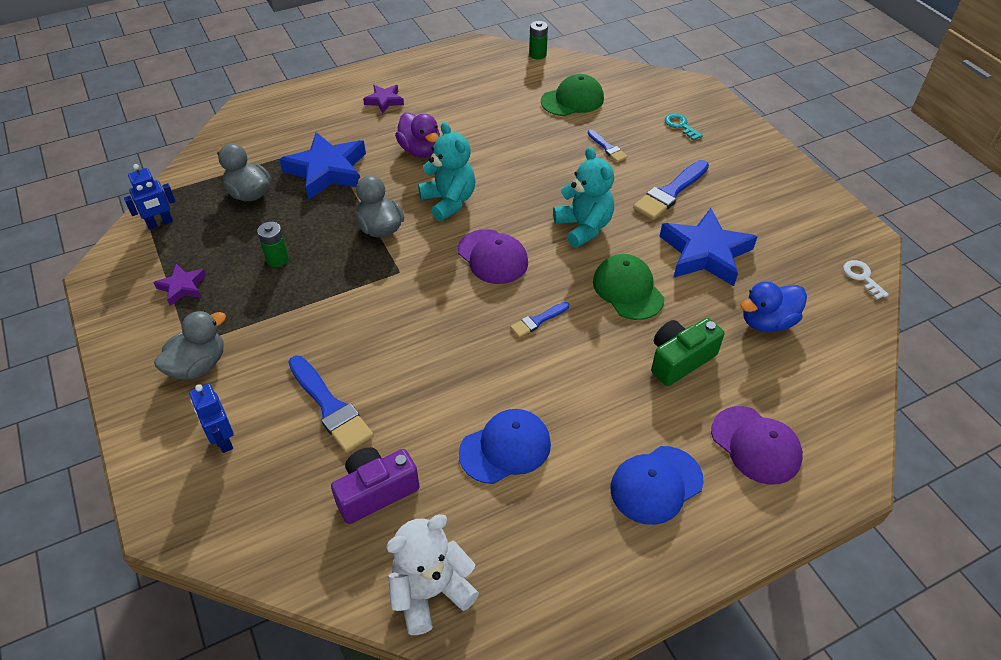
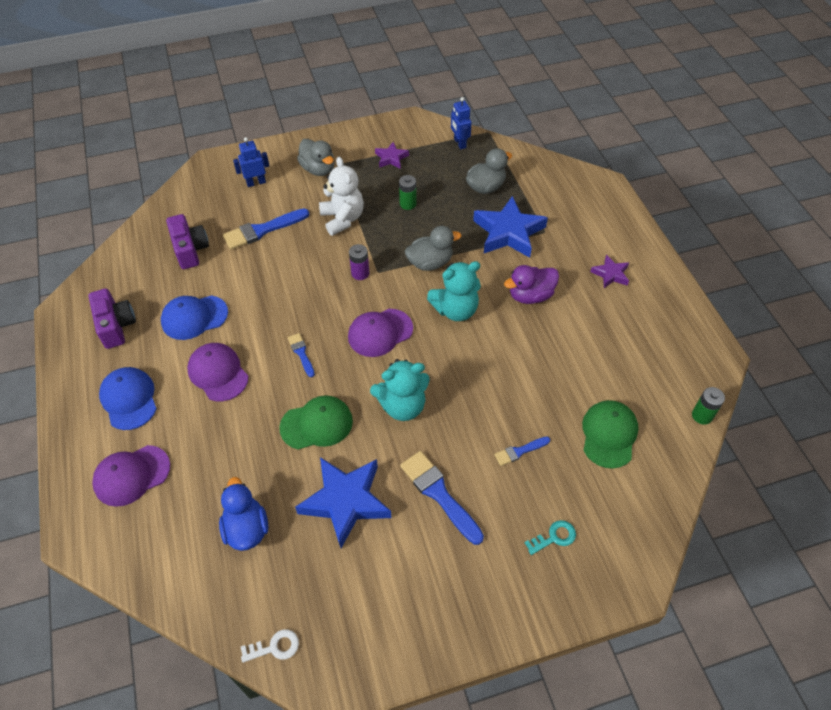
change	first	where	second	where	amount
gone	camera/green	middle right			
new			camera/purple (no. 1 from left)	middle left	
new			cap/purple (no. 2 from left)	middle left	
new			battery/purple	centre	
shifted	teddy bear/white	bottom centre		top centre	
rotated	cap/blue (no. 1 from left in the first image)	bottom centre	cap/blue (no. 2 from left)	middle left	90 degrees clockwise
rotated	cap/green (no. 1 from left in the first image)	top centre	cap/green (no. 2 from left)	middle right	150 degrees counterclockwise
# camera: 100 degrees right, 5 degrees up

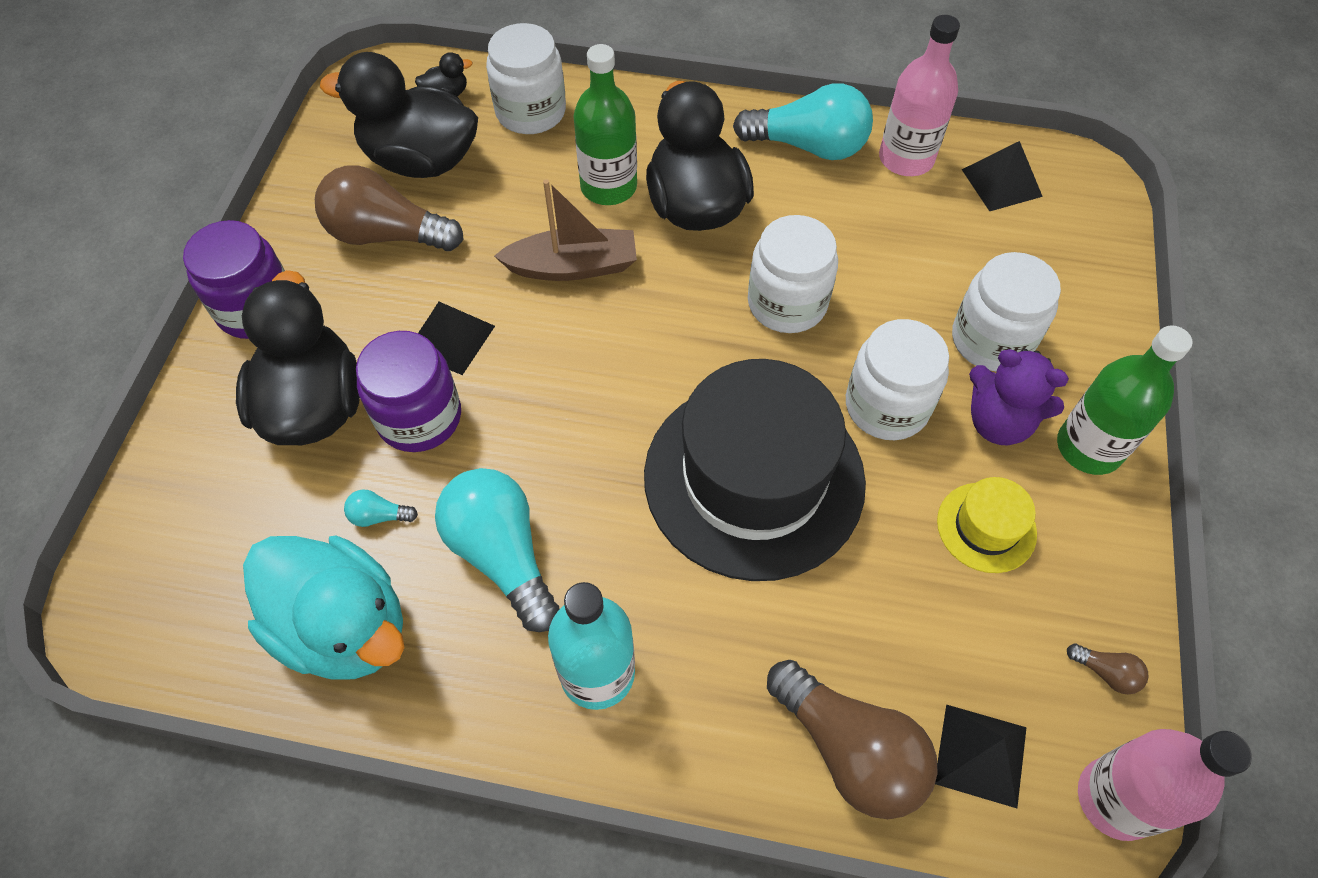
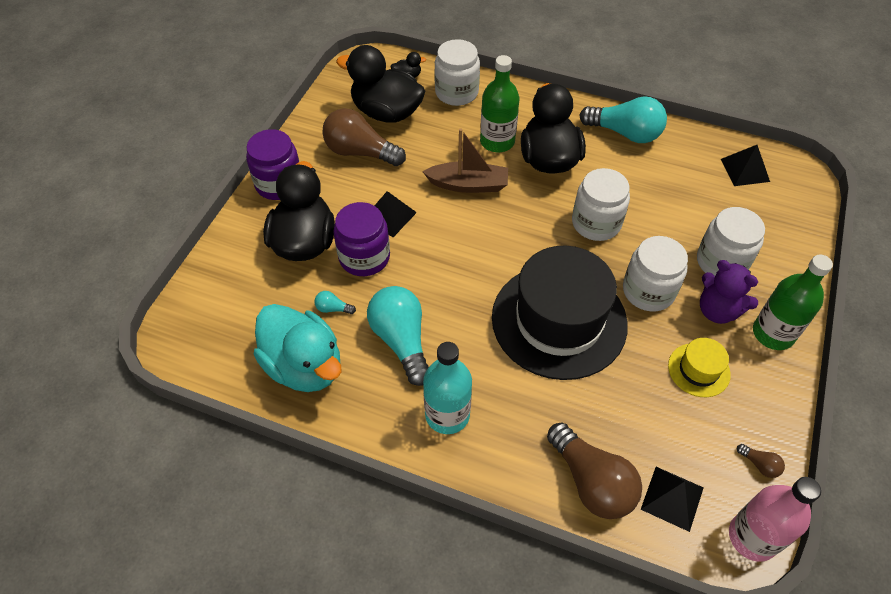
change	first	where	second	where	amount
gone	bottle/pink (no. 1 from left)	top right			
# camera: 10 degrees right, 5 degrees down

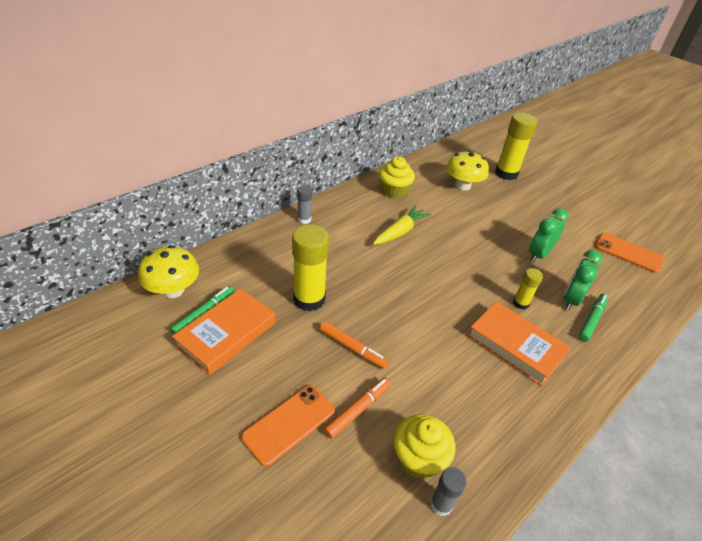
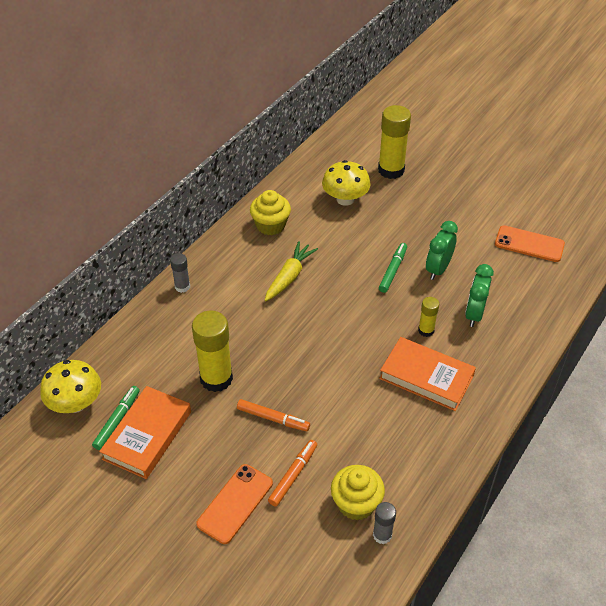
change	first	where	second	where	amount
shifted	marker/green (no. 2 from left)	middle right		centre	
# camera: 10 degrees left, 5 degrees up

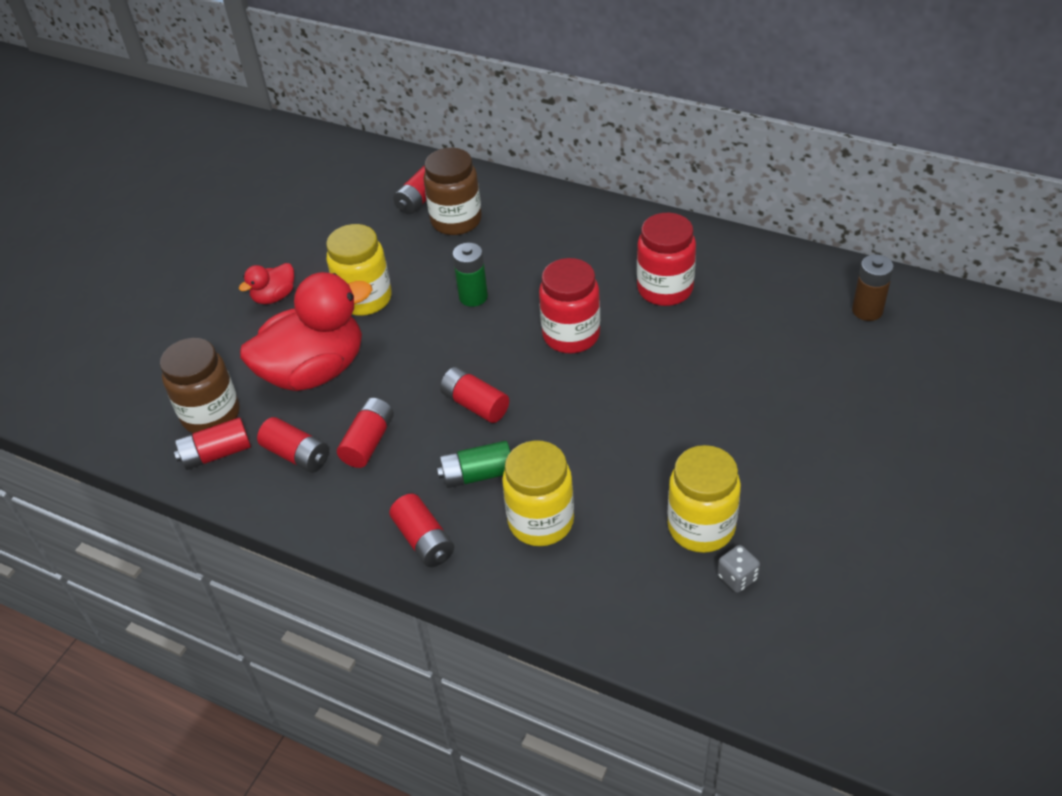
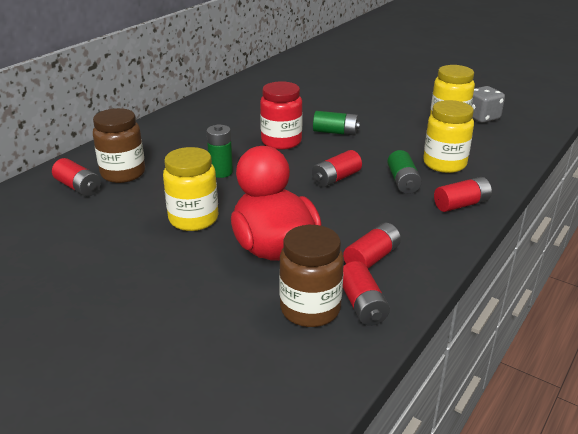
change	first	where	second	where	amount
gone	duck/red (no. 1 from left)	middle left			
gone	battery/red (no. 3 from left)	centre			
gone	jar/red (no. 2 from left)	top centre			
gone	battery/brown	middle right			
new			battery/green (no. 2 from left)	top centre	
scaled	dice/grey	bottom right		top right	x1.65
# camera: 85 degrees left, 15 degrees down

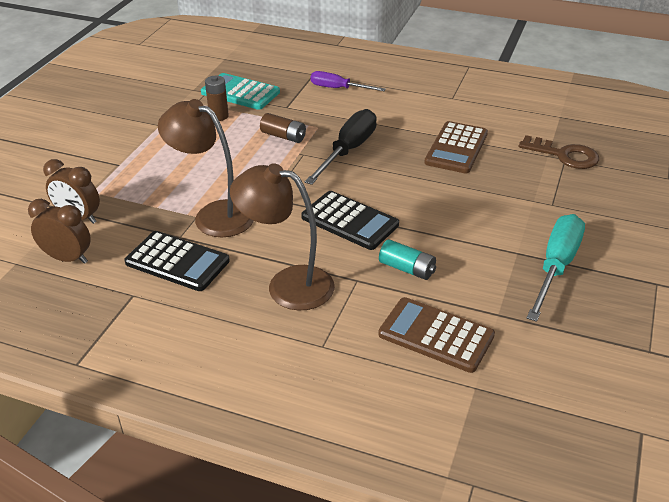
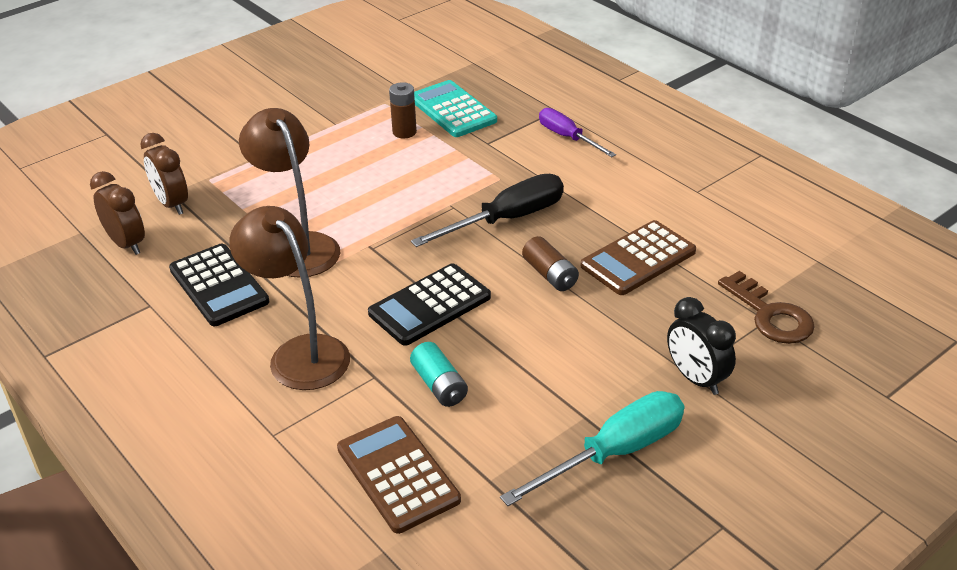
change	first	where	second	where	amount
new			clock/black	middle right	
shifted	battery/brown (no. 2 from left)	top centre		centre	
rotated	calculator/black (no. 2 from left)	centre		centre	75 degrees clockwise
# camera: 30 degrees right, 0 degrees up

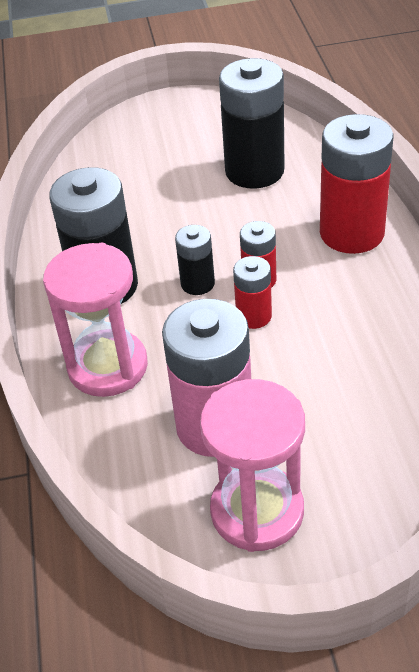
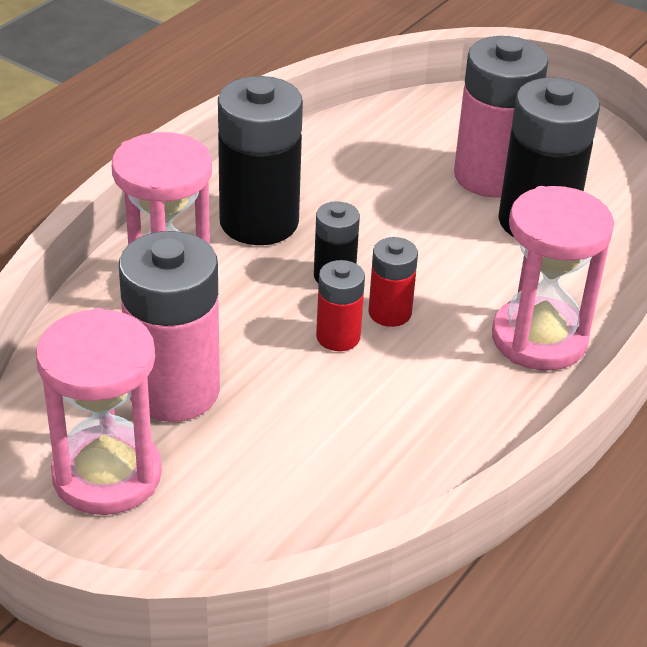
change	first	where	second	where	amount
new			battery/pink (no. 2 from left)	top right	
swapped	battery/red (no. 3 from left)	top right	hourglass/pink (no. 3 from left)	middle right	
# camera: 40 degrees right, 5 degrees down

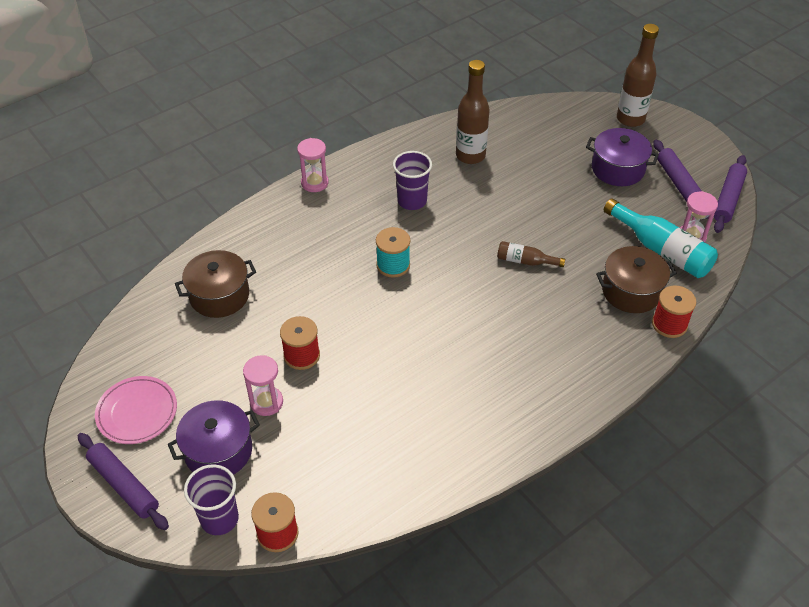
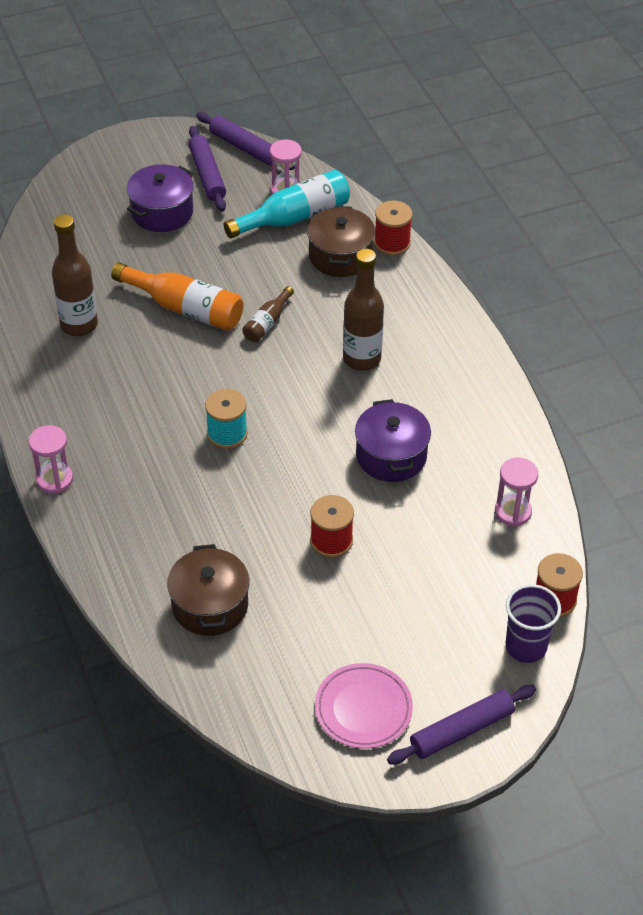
change	first	where	second	where	amount
gone	cup/purple (no. 2 from left)	top centre			
new			bottle/orange	top left	
shifted	pot/purple (no. 1 from left in the first image)	bottom left	pot/purple (no. 2 from left)	centre	
shifted	hourglass/pink (no. 1 from left in the first image)	middle left	hourglass/pink (no. 3 from left)	middle right	
shifted	bottle/brown (no. 3 from left)	top right		centre	
rotated	rolling pin/purple (no. 2 from left in the first image)	top right	rolling pin/purple (no. 1 from left)	top left	75 degrees clockwise
# camera: 75 degrees left, 0 degrees up

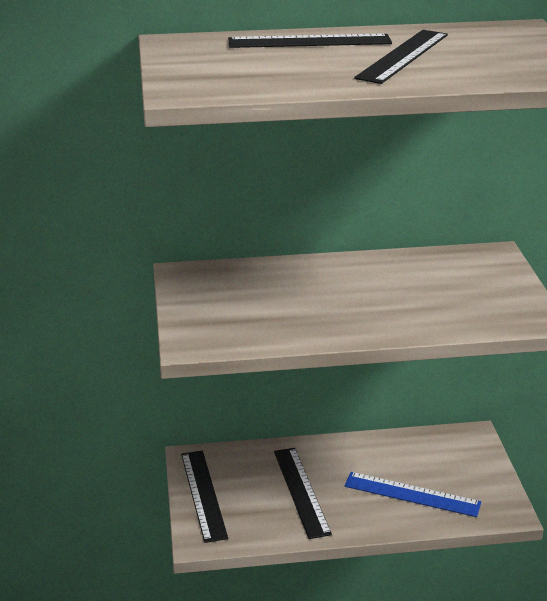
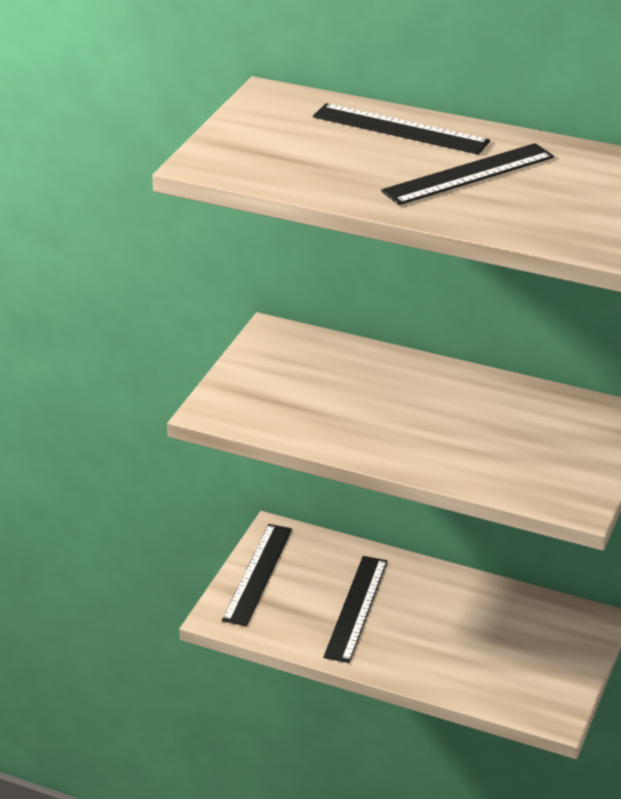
change	first	where	second	where	amount
gone	ruler/blue	bottom right			
# camera: 30 degrees right, 5 degrees up

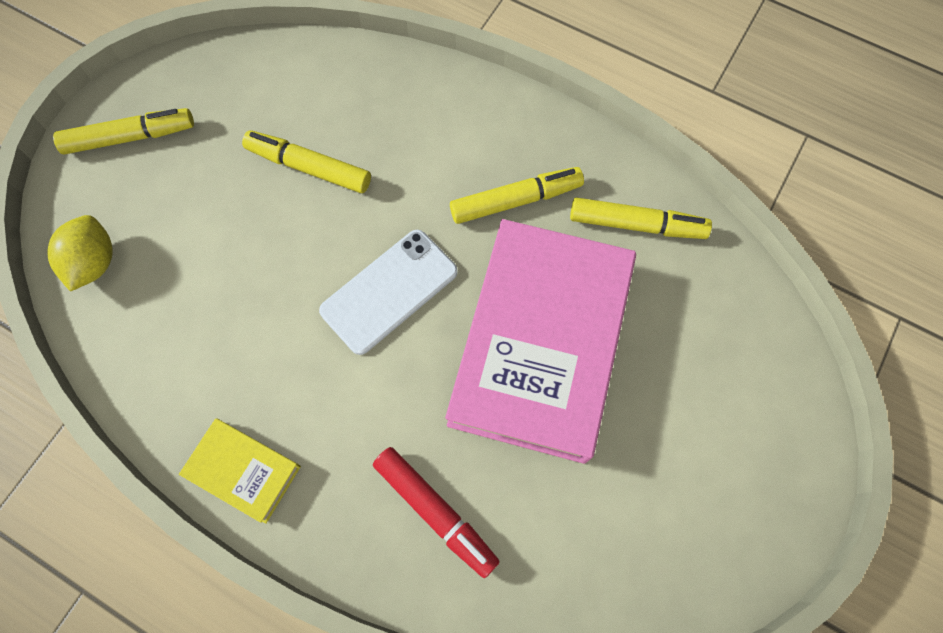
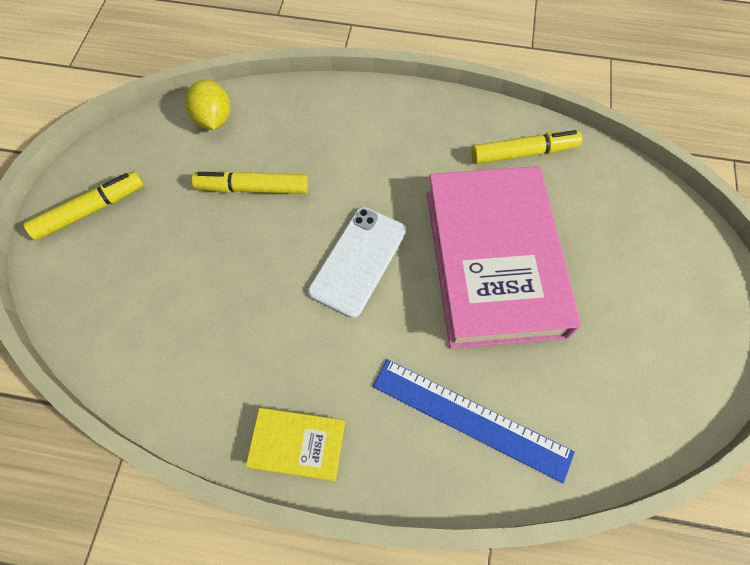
change	first	where	second	where	amount
gone	marker/yellow (no. 3 from left)	top centre			
shifted	lemon/yellow	middle left		top left	
swapped	marker/red	bottom centre	ruler/blue	bottom centre	
# camera: 20 degrees left, 5 degrees down

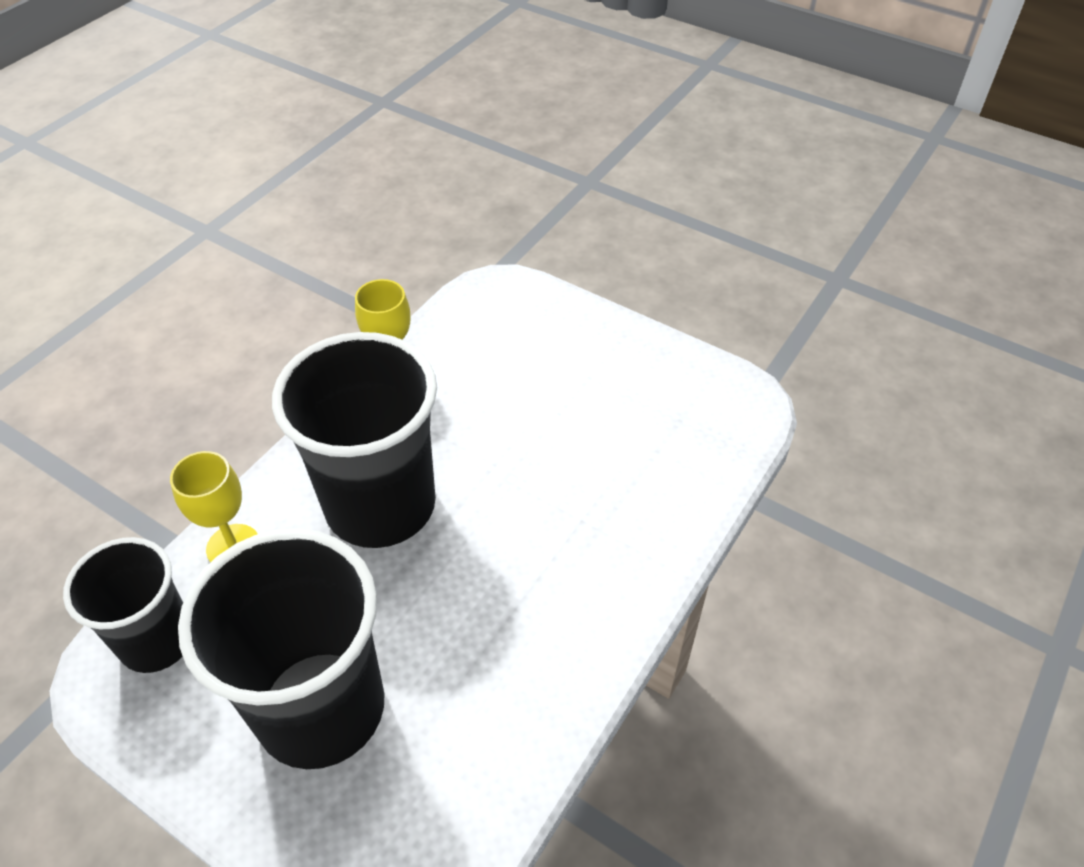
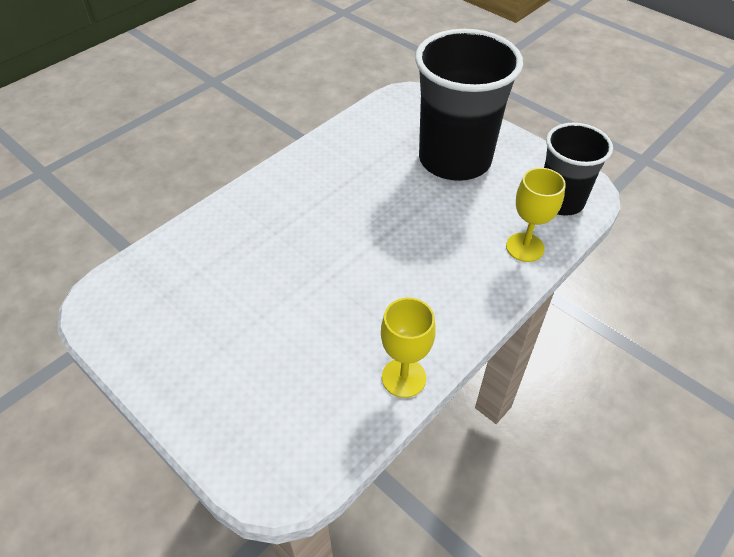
change	first	where	second	where	amount
gone	cup/black (no. 3 from left)	middle left			
# camera: 170 degrees left, 0 degrees up

